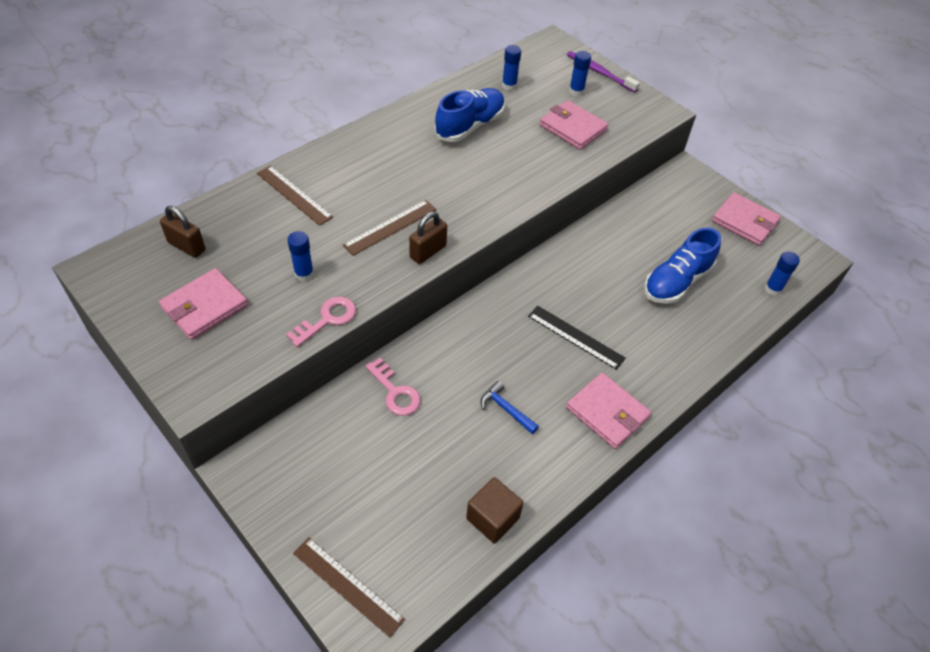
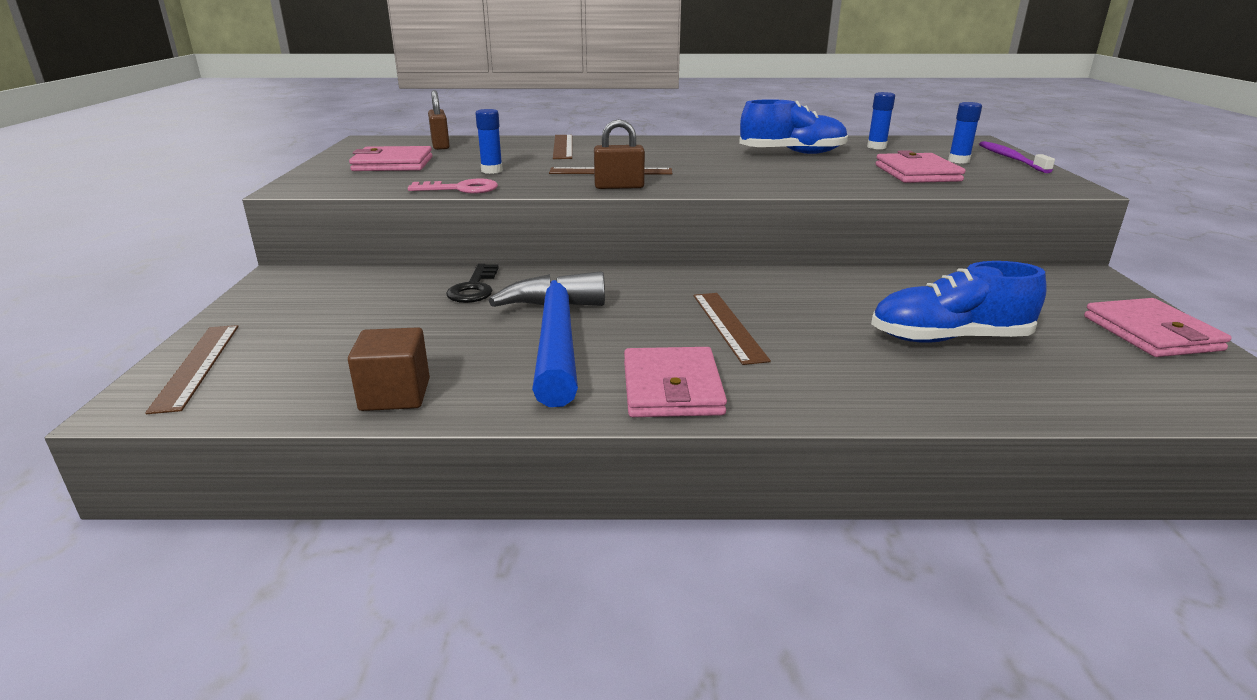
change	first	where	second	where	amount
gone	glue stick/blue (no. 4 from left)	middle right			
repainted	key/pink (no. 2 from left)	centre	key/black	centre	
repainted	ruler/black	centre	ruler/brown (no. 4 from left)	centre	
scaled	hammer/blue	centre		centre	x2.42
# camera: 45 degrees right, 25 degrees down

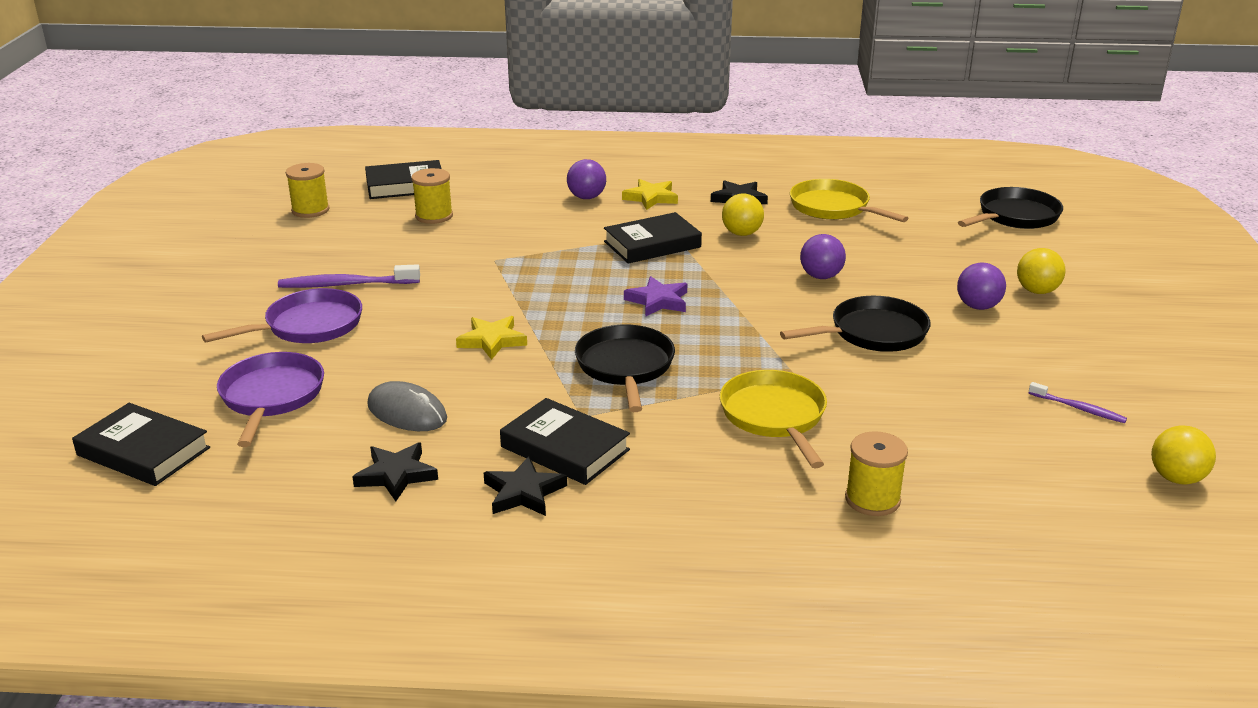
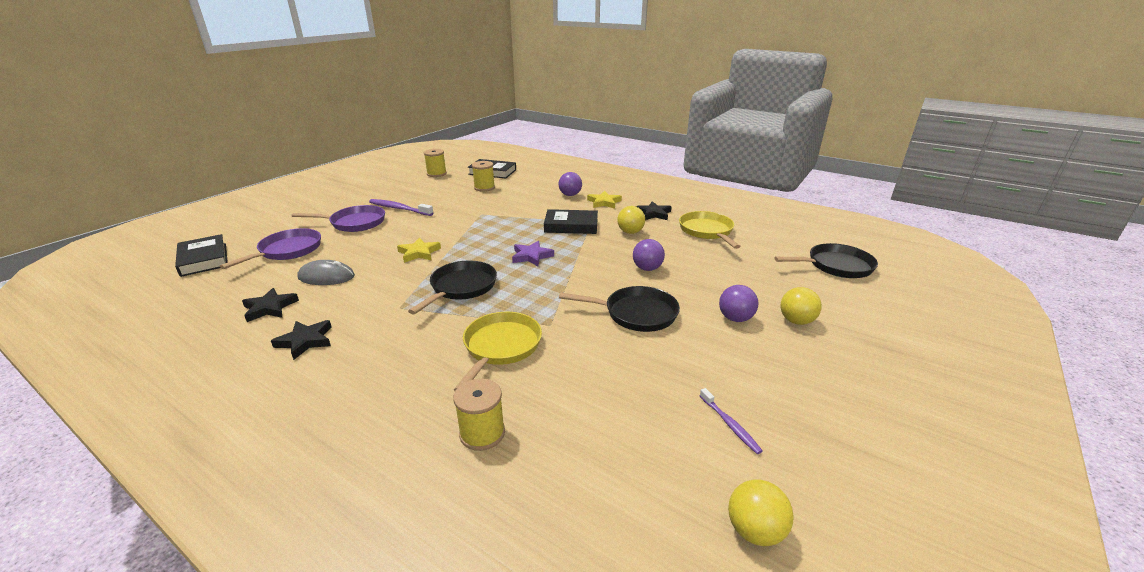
change	first	where	second	where	amount
gone	book/black (no. 3 from left)	centre			
rotated	mouse/grey	middle left		middle left	60 degrees counterclockwise
# camera: 30 degrees right, 0 degrees up

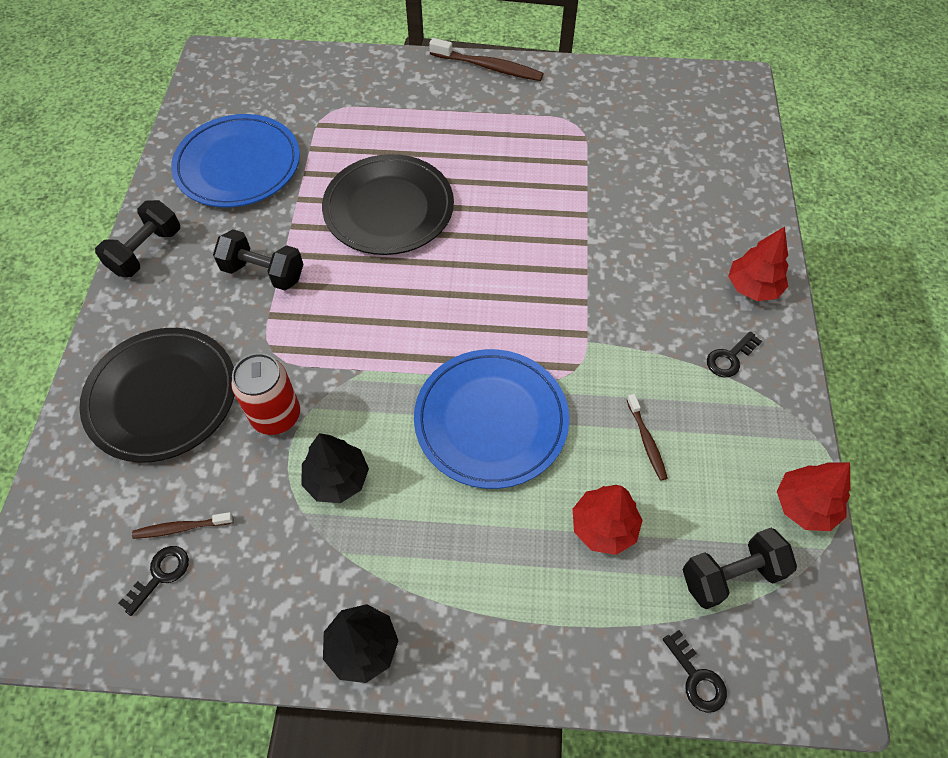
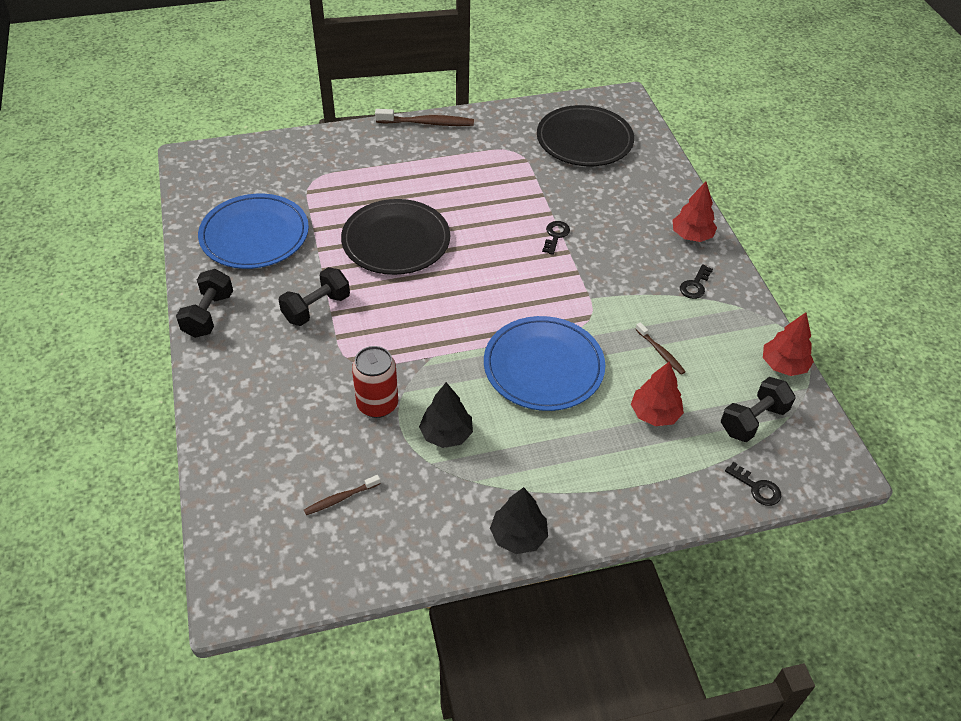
change	first	where	second	where	amount
shifted	plate/black (no. 1 from left in the first image)	middle left	plate/black (no. 2 from left)	top centre	
shifted	key/black (no. 1 from left)	bottom left		top centre	
rotated	dumbbell/black (no. 2 from left)	middle left		middle left	45 degrees counterclockwise
# camera: 20 degrees left, 10 degrees down

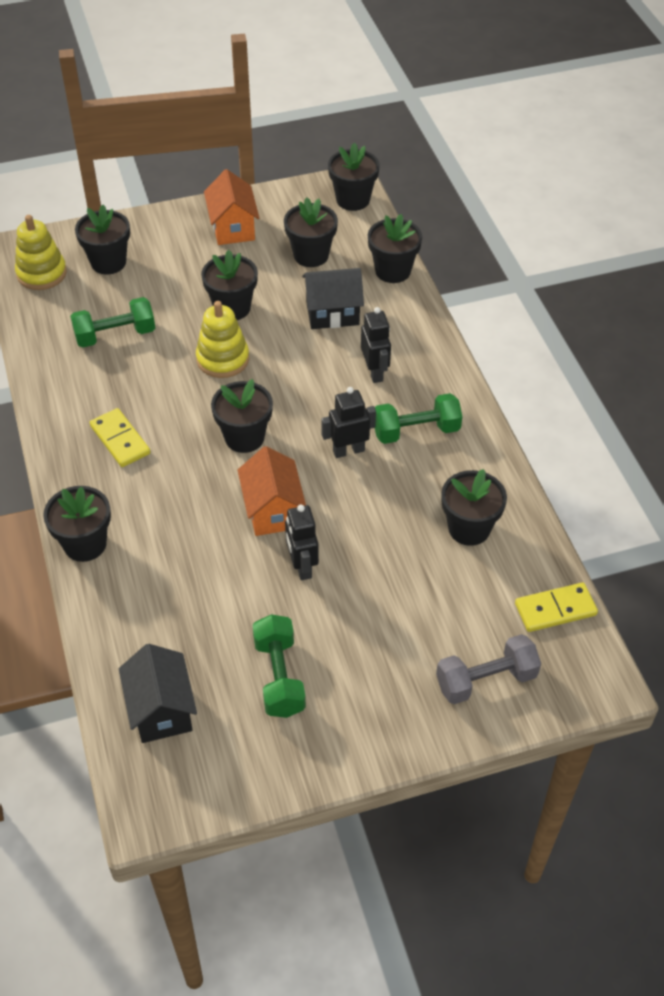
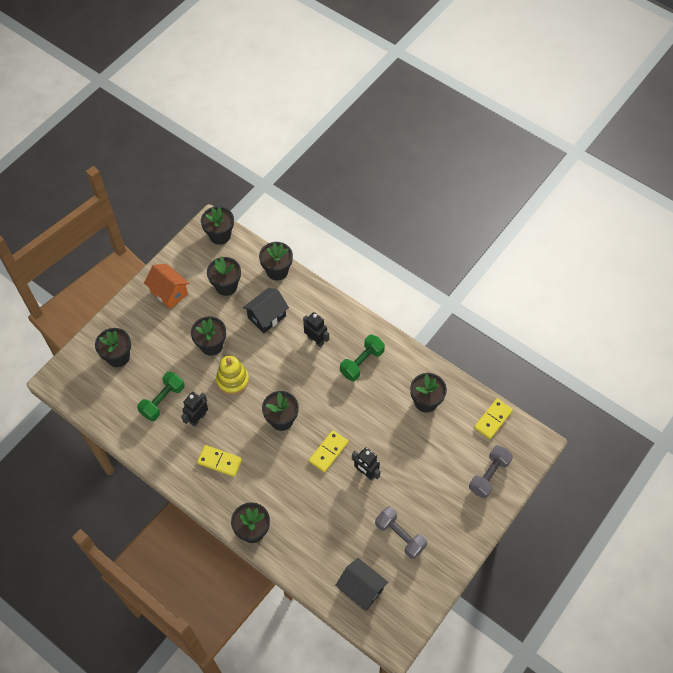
change	first	where	second	where	amount
gone	stacking toy/yellow (no. 1 from left)	top left			
shifted	robot/black (no. 2 from left in the first image)	centre	robot/black (no. 1 from left)	middle left	
swapped	house/orange (no. 2 from left)	centre	domino/yellow (no. 2 from left)	bottom centre	
repainted	dumbbell/green (no. 2 from left)	bottom centre	dumbbell/grey (no. 1 from left)	bottom centre	
# camera: 35 degrees left, 10 degrees up

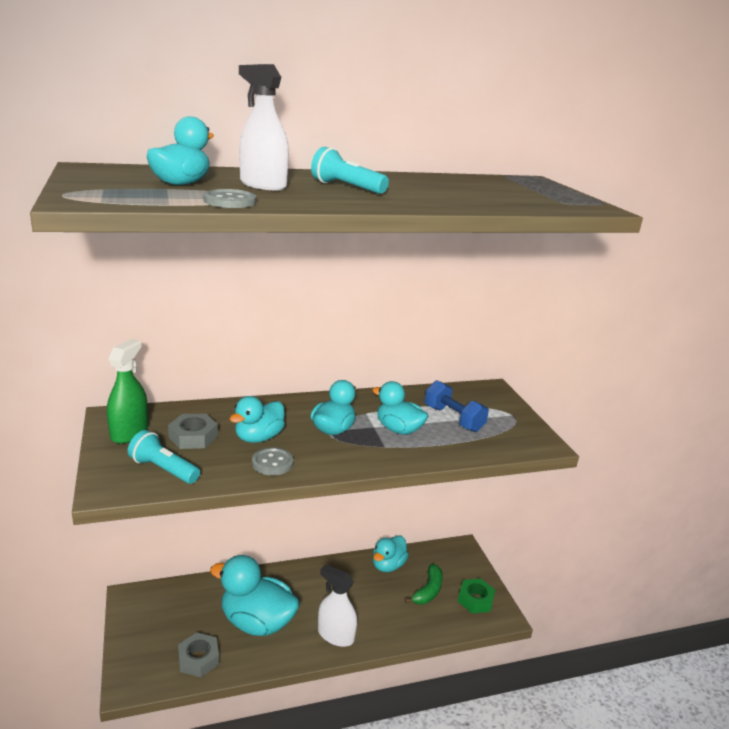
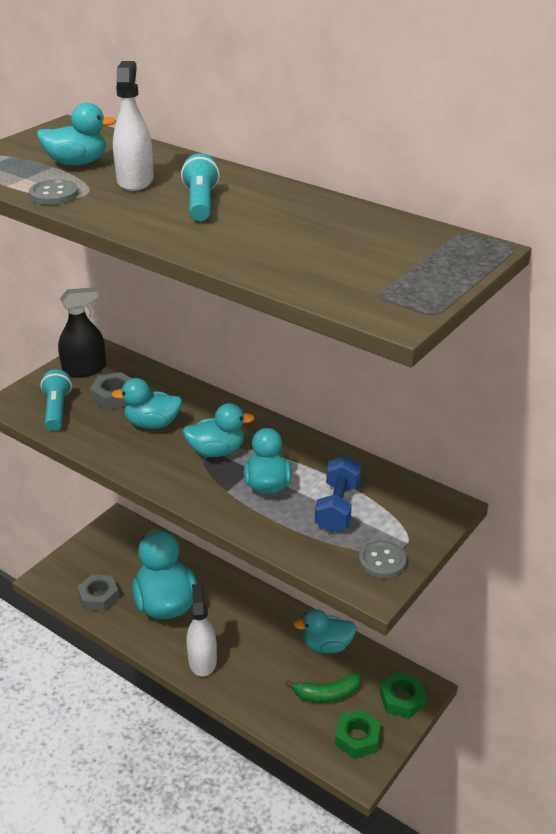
change	first	where	second	where	amount
new			nut/green (no. 2 from left)	bottom right	
shifted	button/grey (no. 2 from left)	centre		bottom right	
repainted	spray bottle/green	middle left	spray bottle/black	middle left	
# camera: 55 degrees right, 10 degrees up

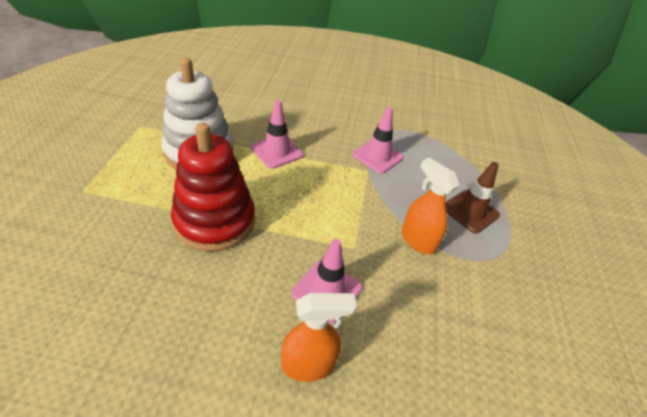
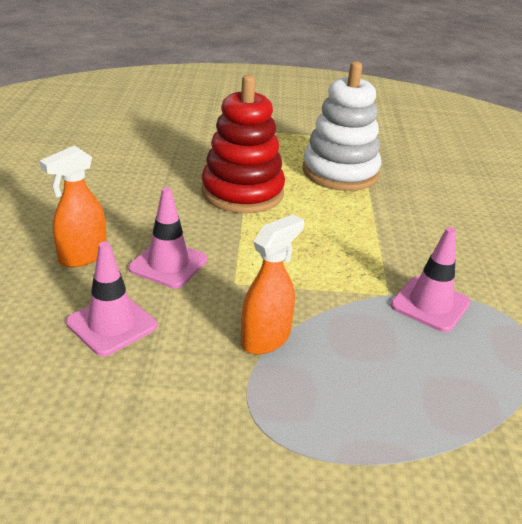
change	first	where	second	where	amount
gone	traffic cone/brown	middle right			
shifted	traffic cone/pink (no. 1 from left)	top centre		middle left	
rotated	spray bottle/orange (no. 1 from left)	bottom centre		middle left	60 degrees clockwise
# camera: 85 degrees right, 10 degrees down

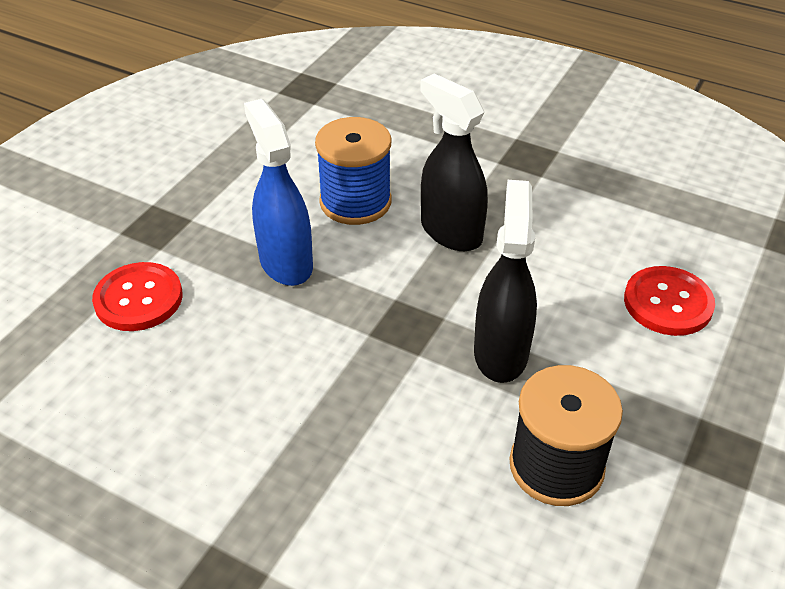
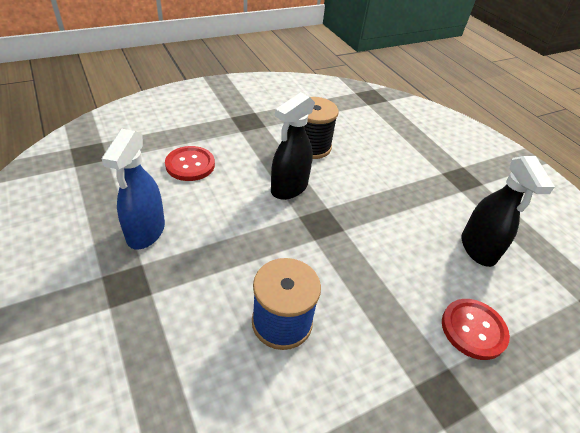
change	first	where	second	where	amount
shifted	spray bottle/blue	top centre		middle left	
shifted	spray bottle/black (no. 1 from left in the first image)	top centre	spray bottle/black (no. 2 from left)	middle right	
# camera: 150 degrees left, 0 degrees up

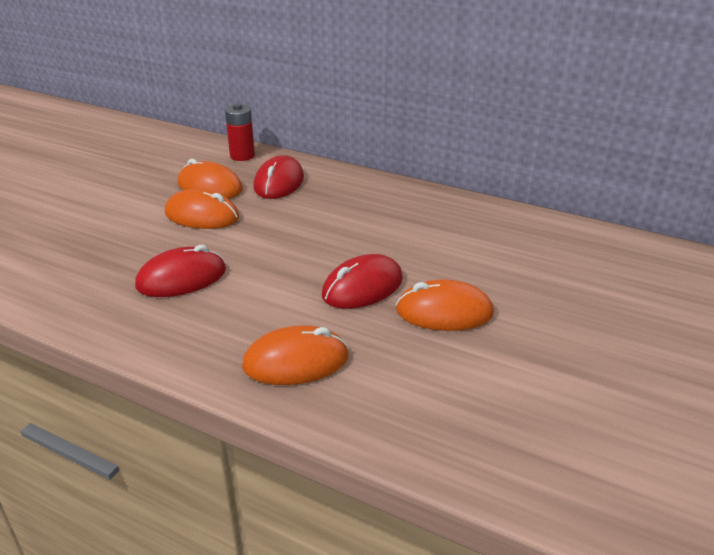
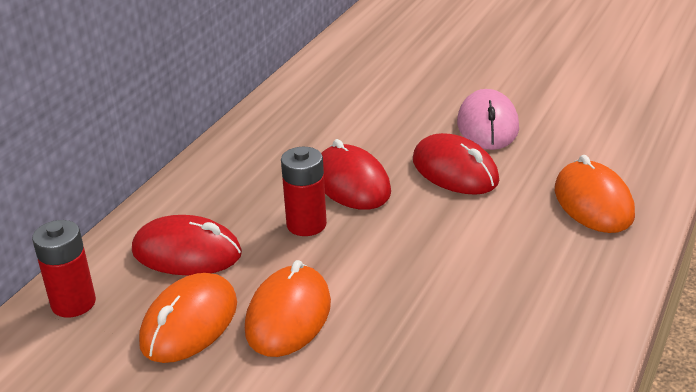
change	first	where	second	where	amount
new			battery/red (no. 2 from left)	centre	
shifted	mouse/red (no. 1 from left in the first image)	middle left	mouse/red (no. 2 from left)	centre	
repainted	mouse/orange (no. 4 from left)	centre	mouse/pink	top right	
# camera: 90 degrees left, 0 degrees up

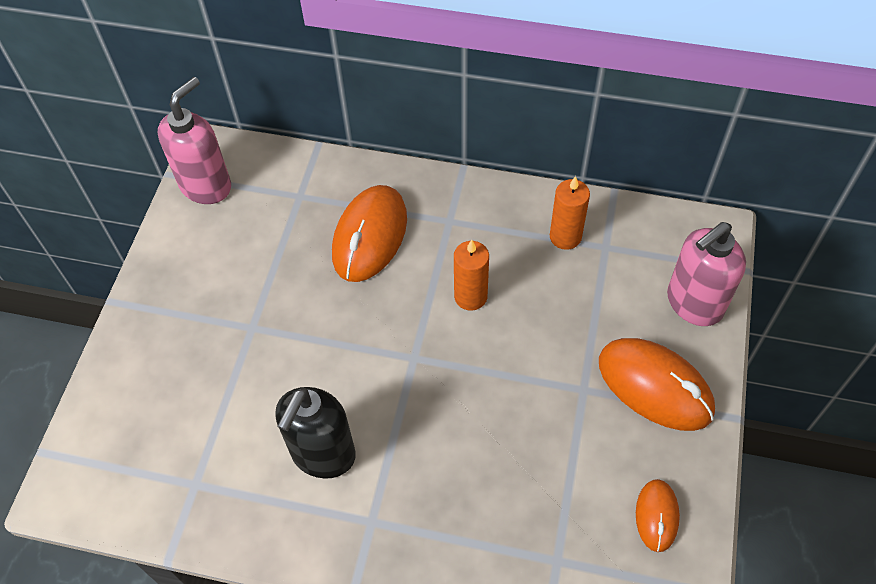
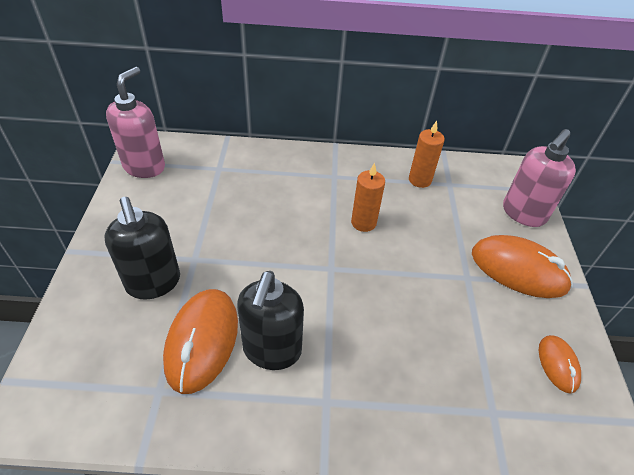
change	first	where	second	where	amount
new			soap dispenser/black (no. 1 from left)	middle left	
shifted	mouse/orange (no. 1 from left)	centre		bottom left	
# camera: 15 degrees left, 10 degrees down

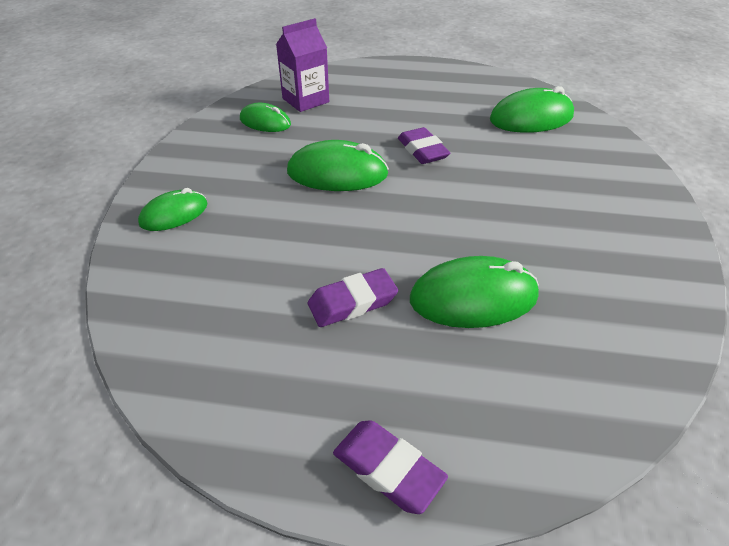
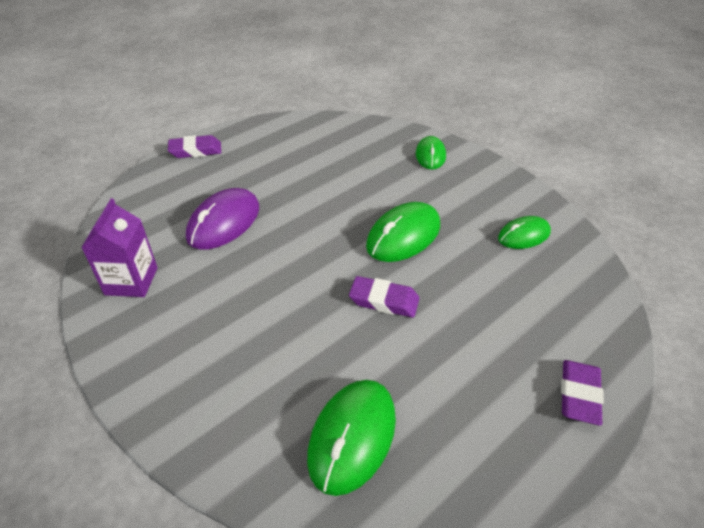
change	first	where	second	where	amount
shifted	carton/purple	top centre		middle left	
shifted	eraser/purple (no. 1 from left in the first image)	centre	eraser/purple (no. 3 from left)	bottom right	
repainted	mouse/green (no. 4 from left)	centre	mouse/purple	middle left	
# camera: 130 degrees right, 0 degrees up

